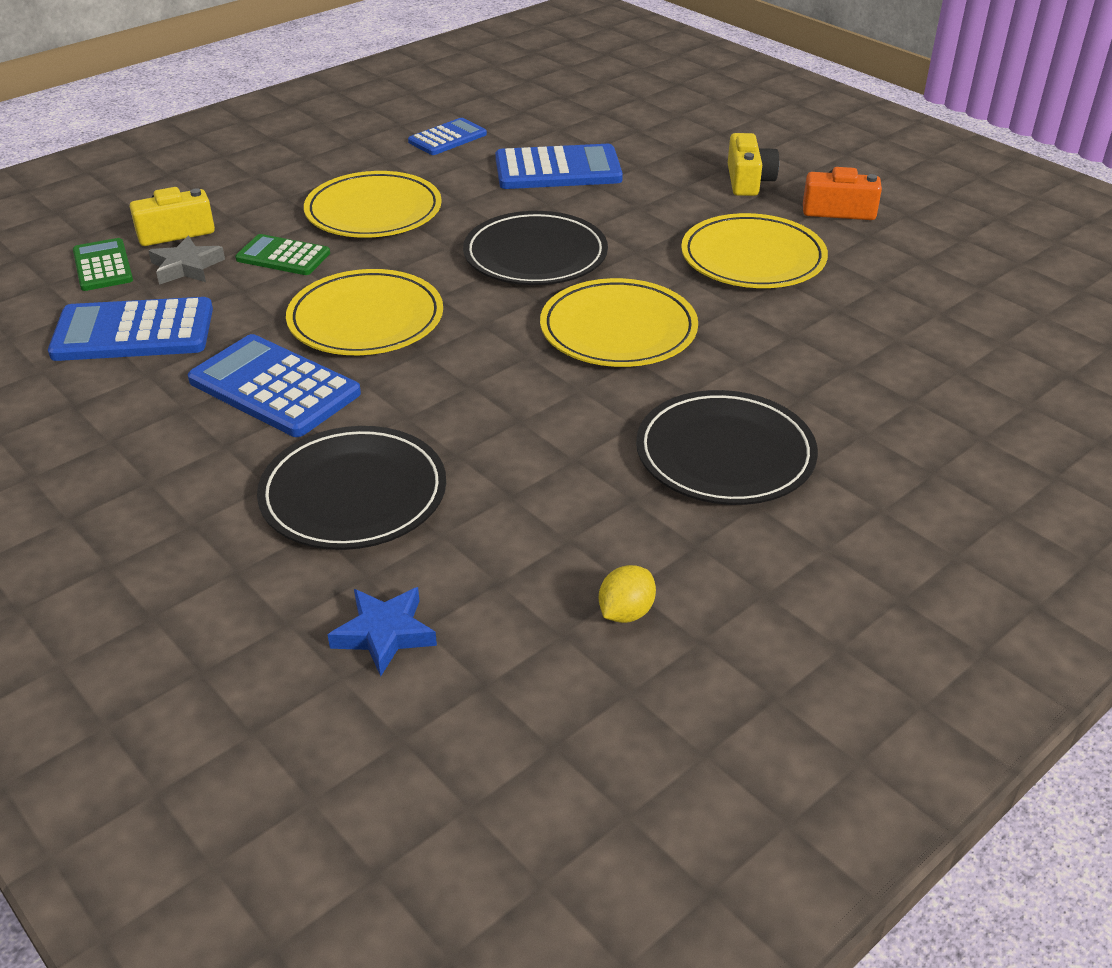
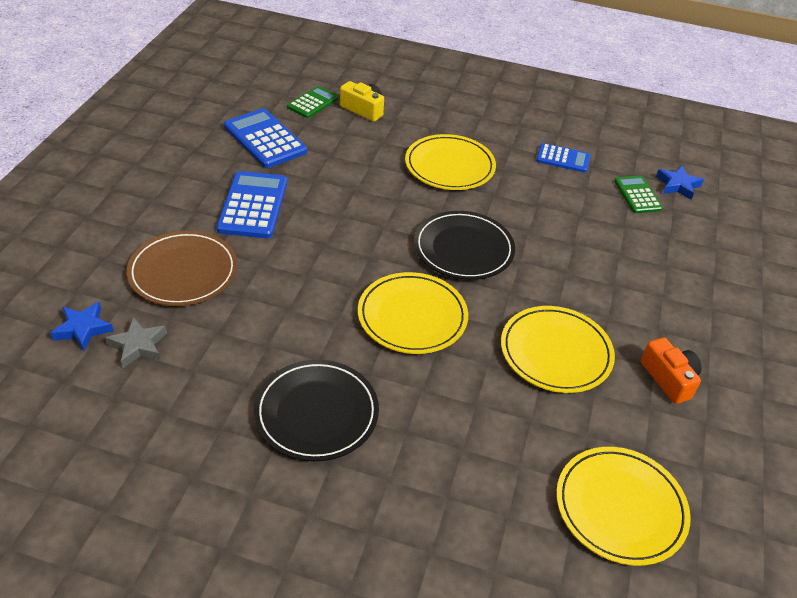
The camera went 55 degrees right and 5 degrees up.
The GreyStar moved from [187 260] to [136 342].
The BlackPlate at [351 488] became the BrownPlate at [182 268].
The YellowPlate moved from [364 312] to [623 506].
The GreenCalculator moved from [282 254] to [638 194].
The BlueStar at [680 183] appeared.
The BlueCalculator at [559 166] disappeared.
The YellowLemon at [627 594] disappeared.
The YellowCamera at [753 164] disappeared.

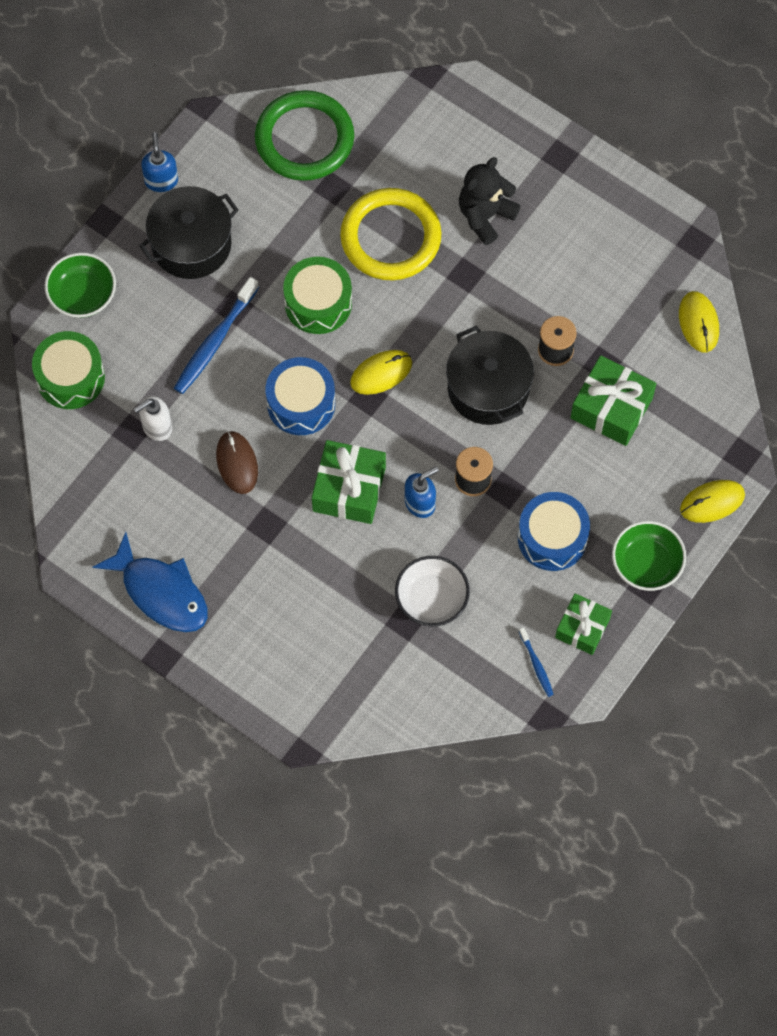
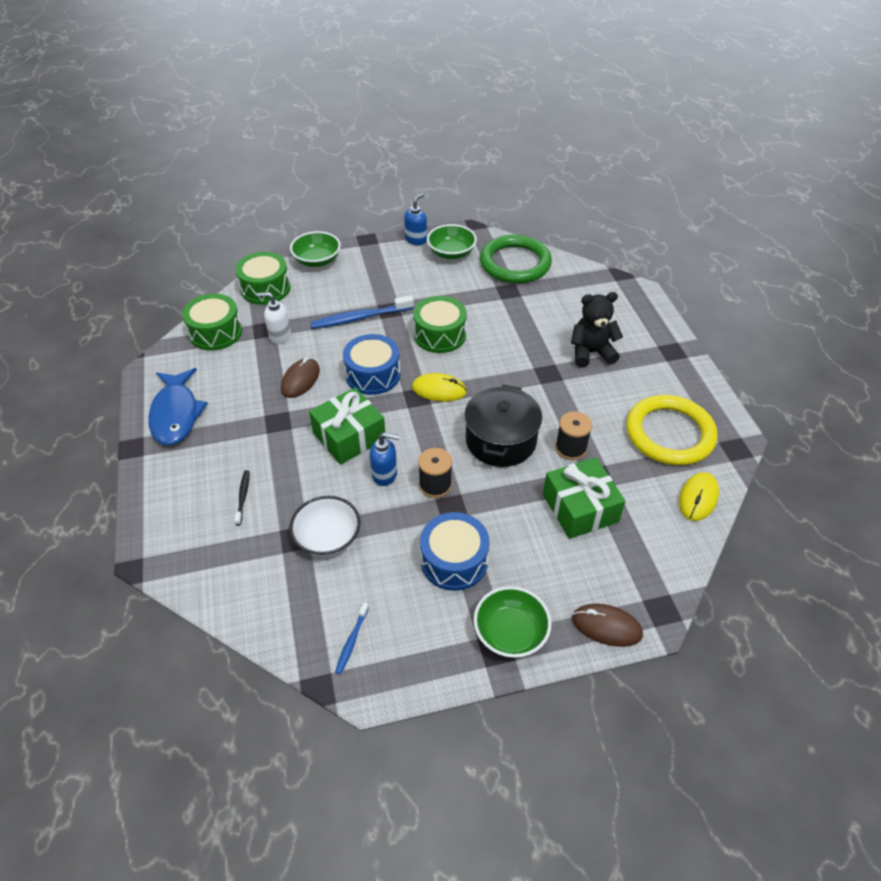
The camera went 40 degrees right and 20 degrees down.
The GreenDrum at [212 322] appeared.
The BlackToothbrush at [241 497] appeared.
The GreenBowl at [452 241] appeared.
The YellowMouse at [712 501] became the BrownMouse at [607 625].
The YellowRing moved from [391 234] to [672 430].
The BlackPot at [189 232] disappeared.
The GreenGift at [583 624] disappeared.

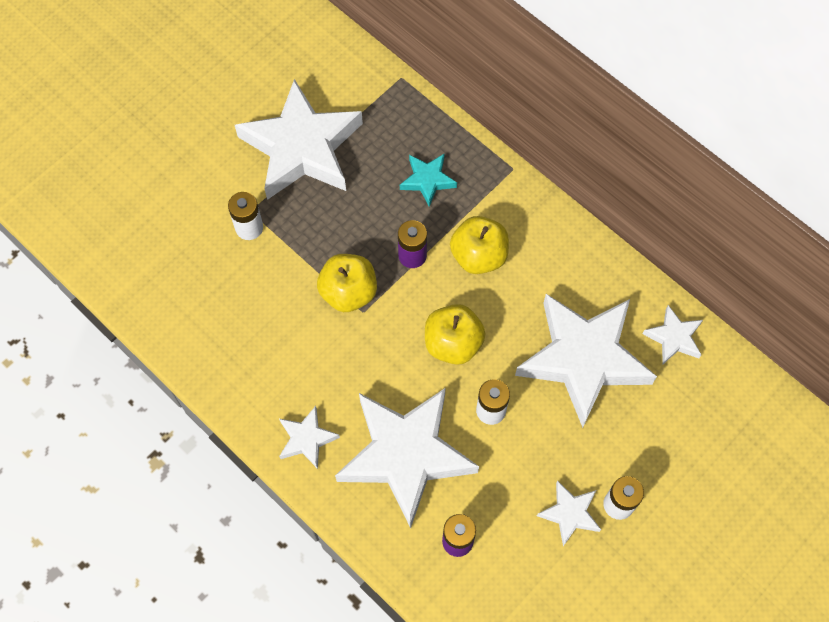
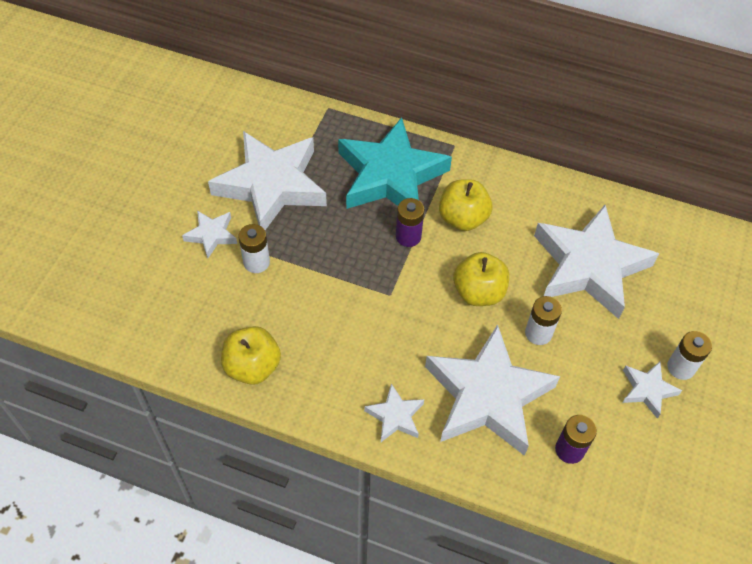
The camera went 25 degrees left and 10 degrees down.
The WhiteStar moved from [673 334] to [209 234].
The YellowApple moved from [347 283] to [251 355].
The TurquoiseStar at [428 180] changed to 2.23 times the size.

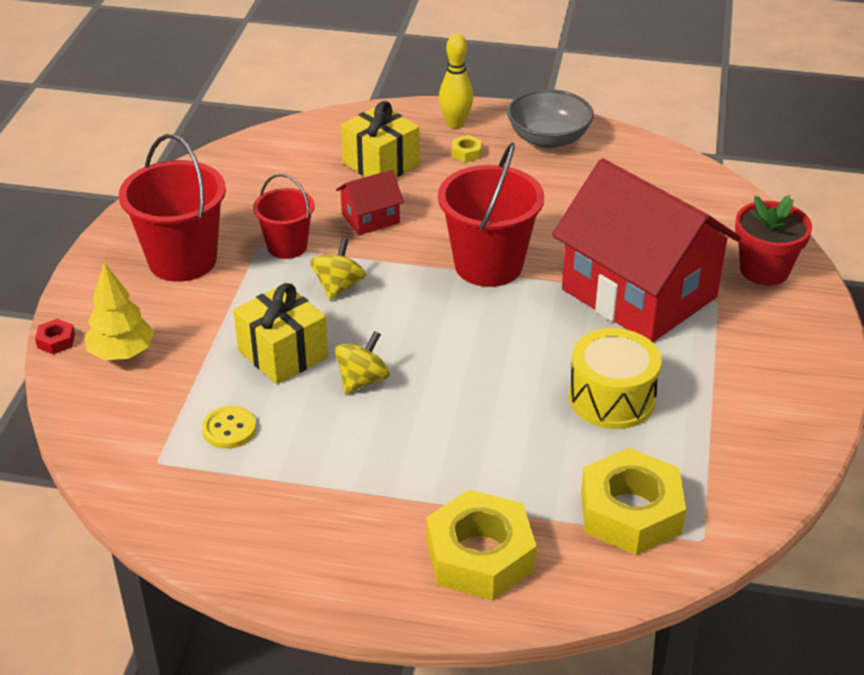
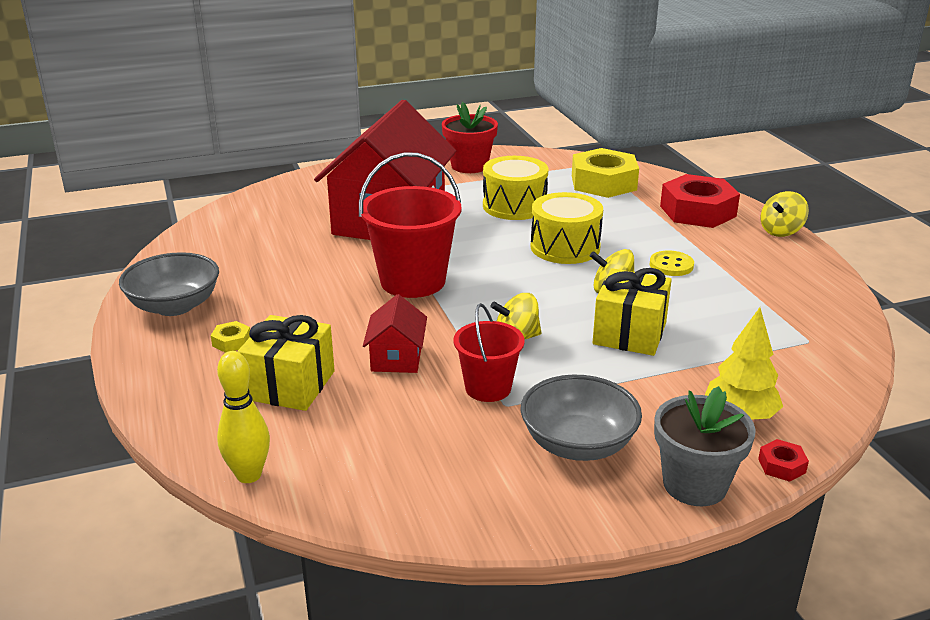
The camera went 120 degrees left and 10 degrees down.
The YellowBowlingPin moved from [456 81] to [243 417].
The RedHouse at [370 202] turned 60 degrees clockwise.
The RedFlowerPot moved from [773 240] to [470 137].
The RedBucket at [172 208] was replaced by the GreyBowl at [581 418].
The YellowDrum at [567 228] appeared.
The YellowButton moved from [229 427] to [672 263].
The GreyFlowerPot at [705 446] appeared.
The YellowNut at [481 545] became the RedNut at [700 201].
The YellowSpinningTop at [784 214] appeared.

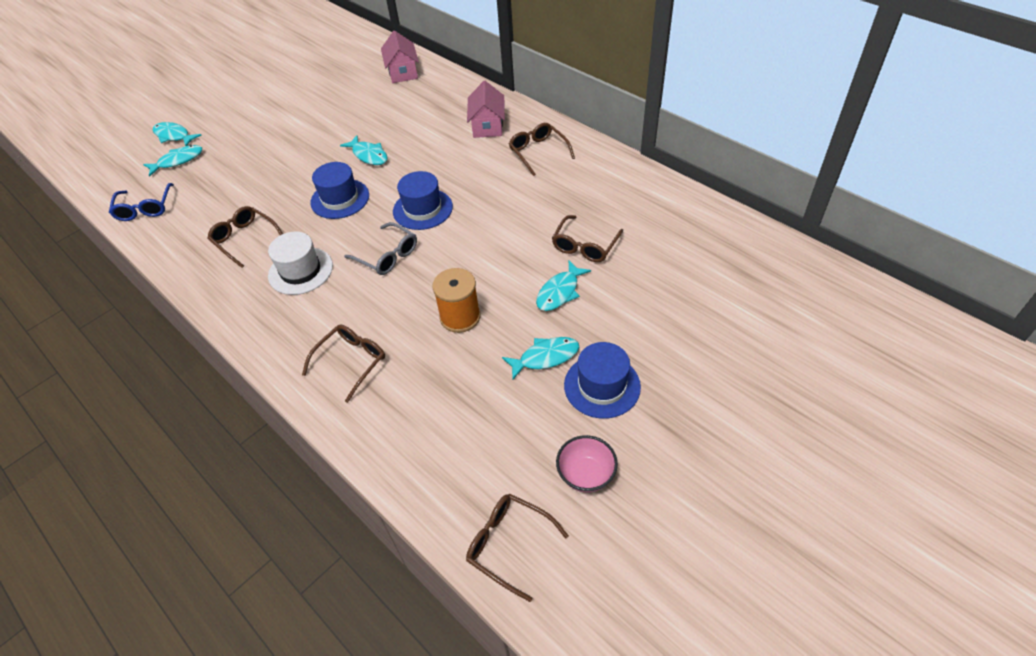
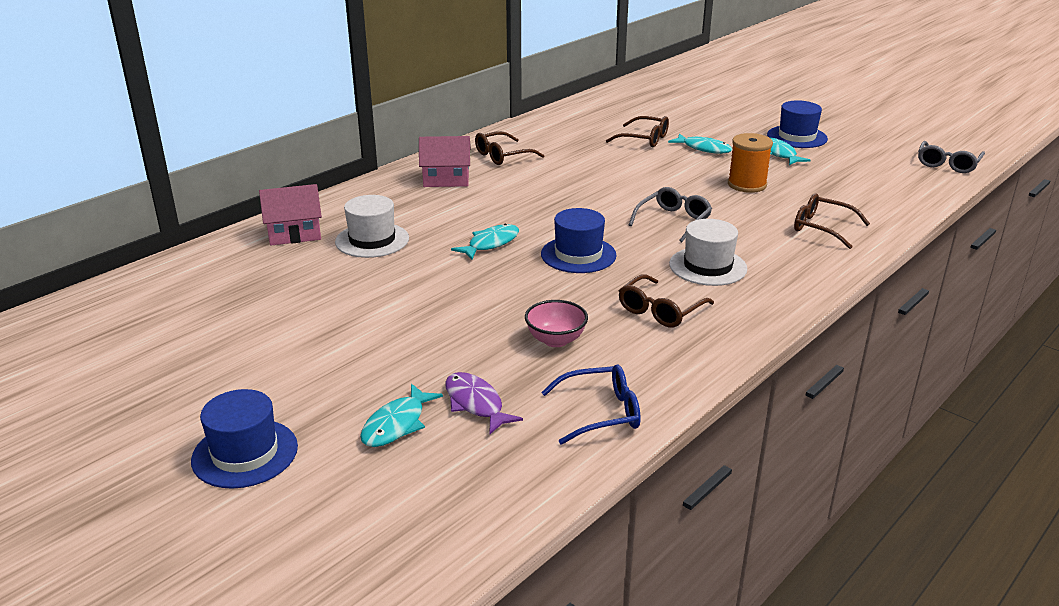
The camera went 95 degrees left and 20 degrees down.
The BlueHat moved from [423 200] to [244 439].
The WhiteHat at [372 226] appeared.
The TurquoiseFish at [172 161] became the PurpleFish at [484 403].
The PinkBowl moved from [587 463] to [556 323].
The BrownGlasses at [517 548] became the GreyGlasses at [951 157].

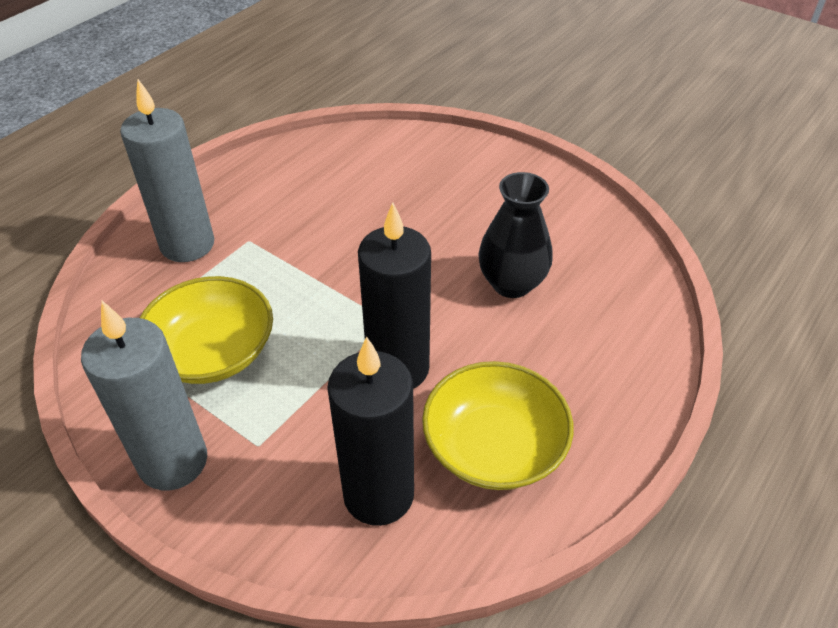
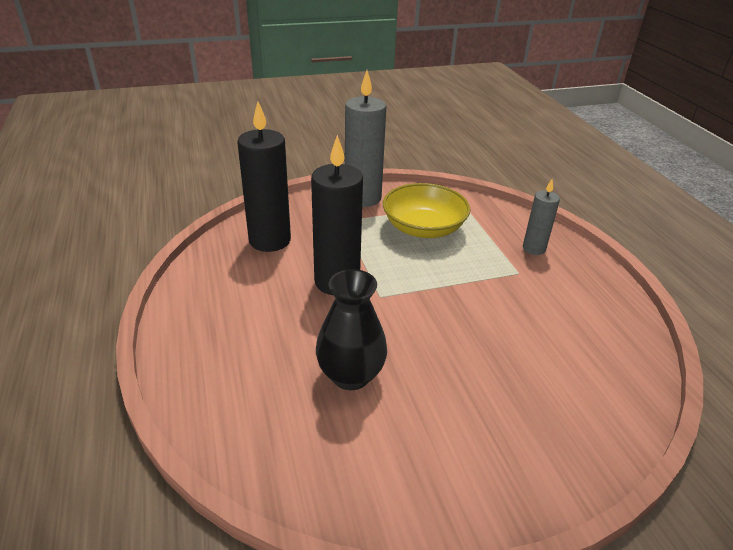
The camera went 125 degrees right and 10 degrees down.
The GreyCandle at [167 170] changed to 0.56 times the size.
The YellowBowl at [498 425] disappeared.

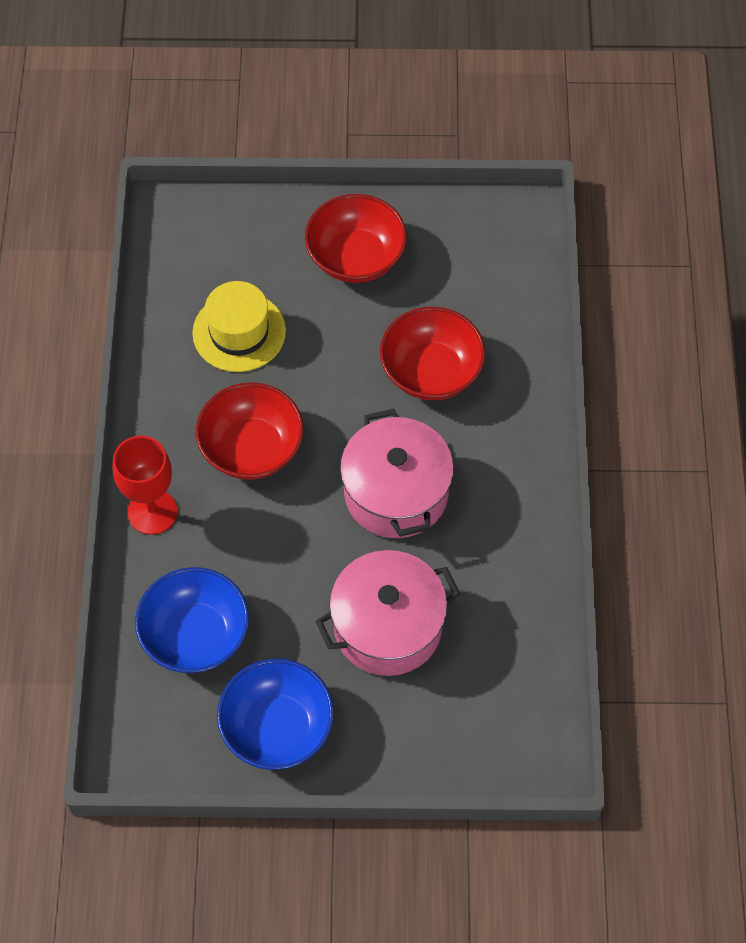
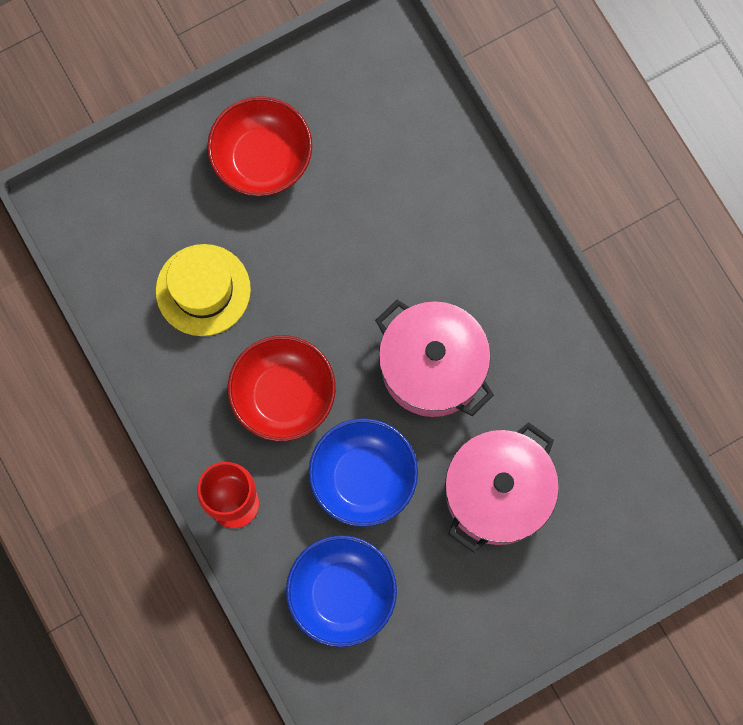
The camera went 30 degrees left and 15 degrees up.
The BlueBowl moved from [275 714] to [363 472].
The RedBowl at [433 354] disappeared.

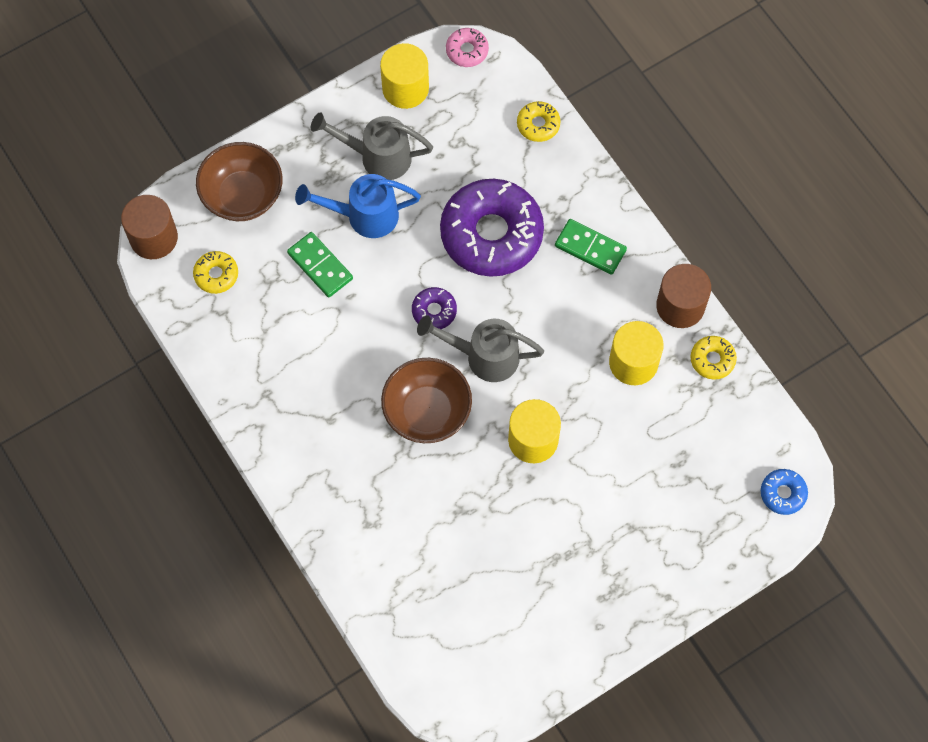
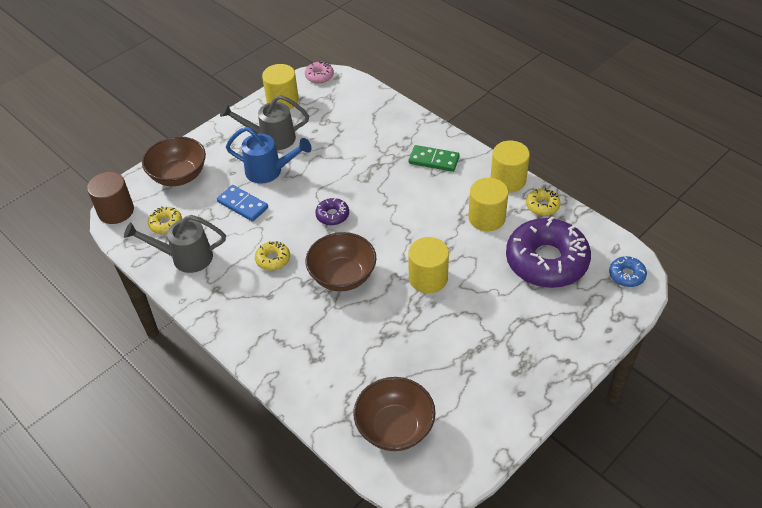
The camera went 10 degrees left and 20 degrees down.
The GreyWateringCan moved from [480 348] to [175 244].
The GreenDomino at [320 265] became the BlueDomino at [242 203].
The BlueWateringCan at [358 206] turned 150 degrees counterclockwise.
The YellowDonut moved from [538 121] to [272 256].
The BrownBowl at [395 414] appeared.
The BrownCylinder at [683 296] became the YellowCylinder at [510 167].
The PurpleDonut moved from [492 228] to [548 252].

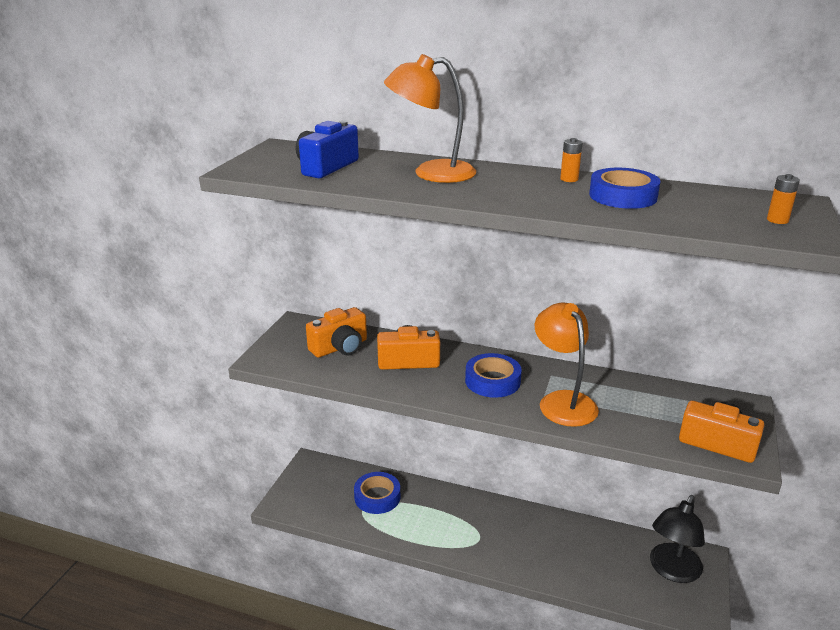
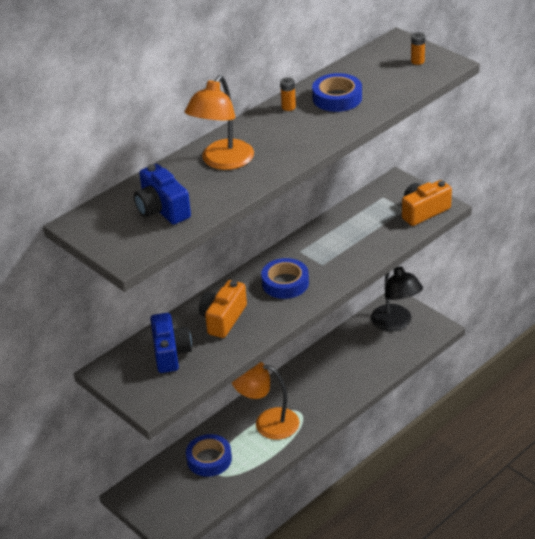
The camera went 60 degrees left and 10 degrees up.
The OrangeCamera at [336 332] became the BlueCamera at [171 343].
The OrangeLamp moved from [567 364] to [265 401].

